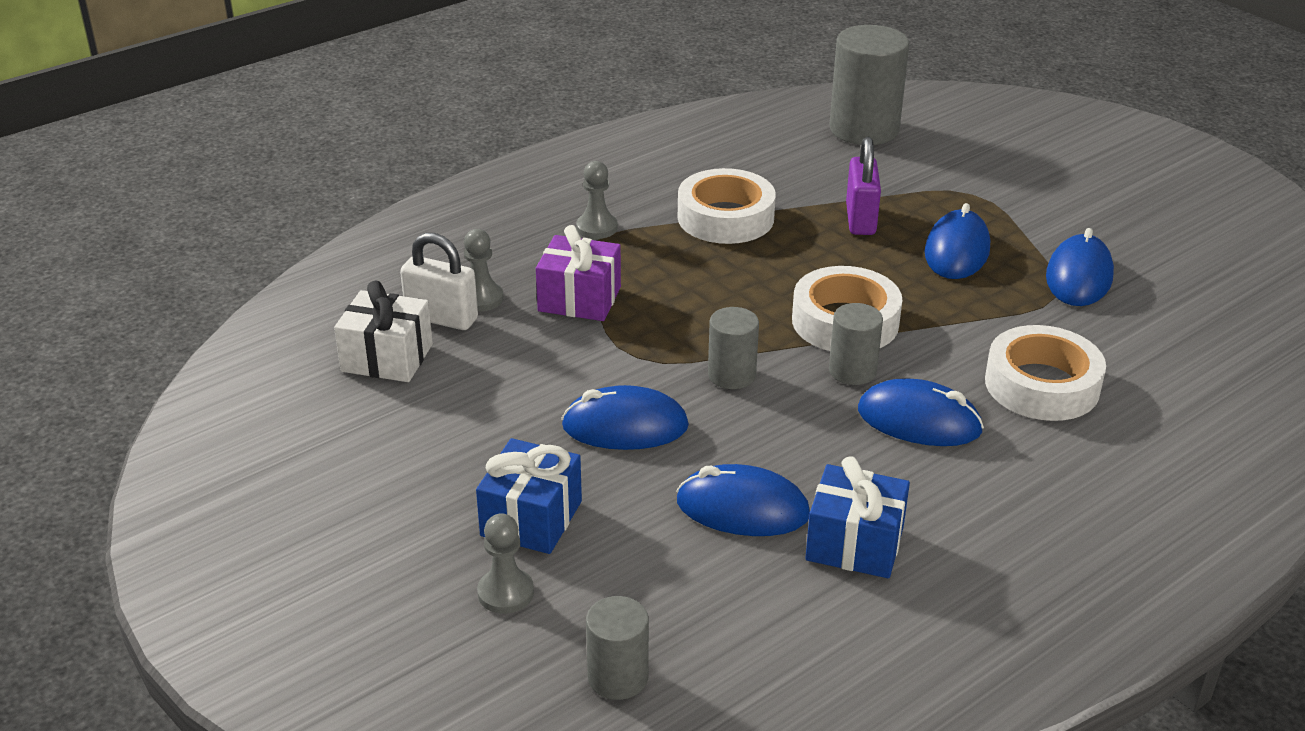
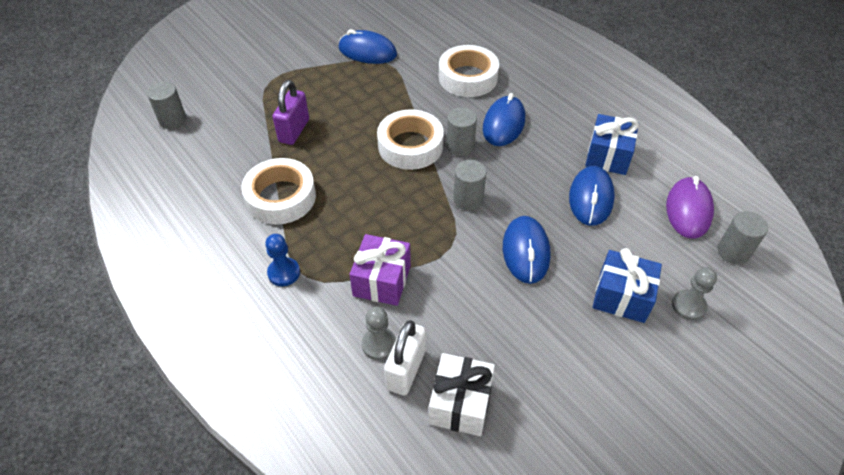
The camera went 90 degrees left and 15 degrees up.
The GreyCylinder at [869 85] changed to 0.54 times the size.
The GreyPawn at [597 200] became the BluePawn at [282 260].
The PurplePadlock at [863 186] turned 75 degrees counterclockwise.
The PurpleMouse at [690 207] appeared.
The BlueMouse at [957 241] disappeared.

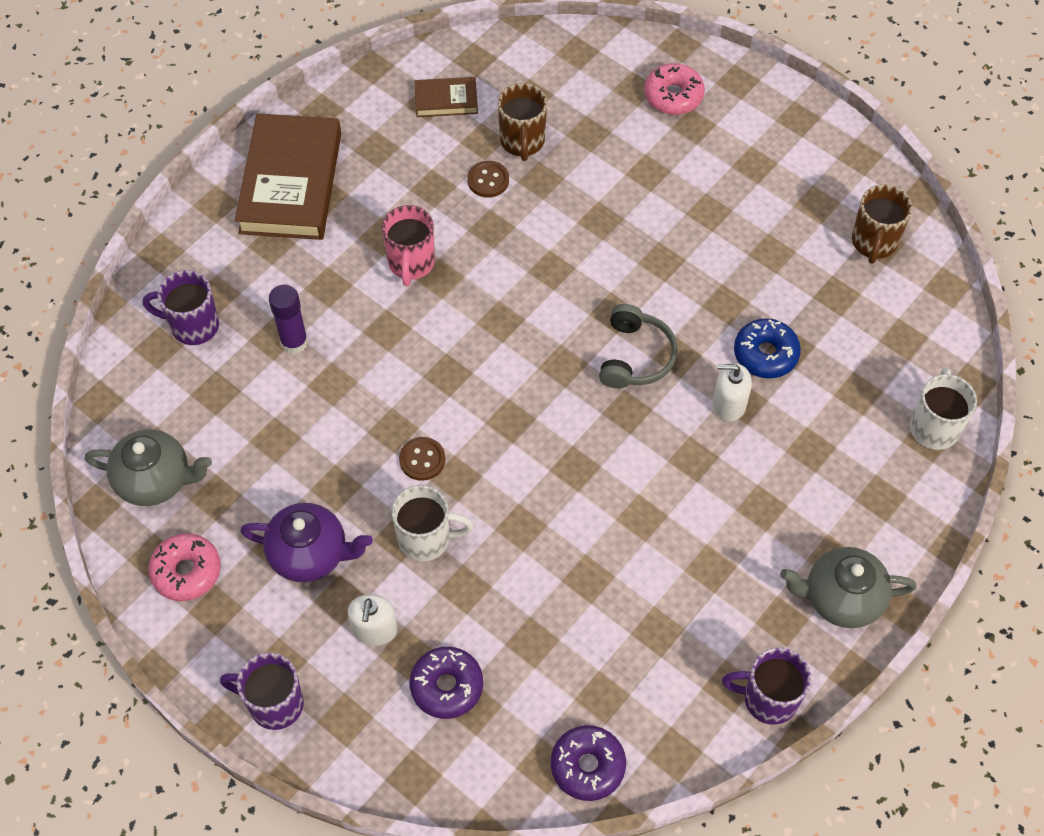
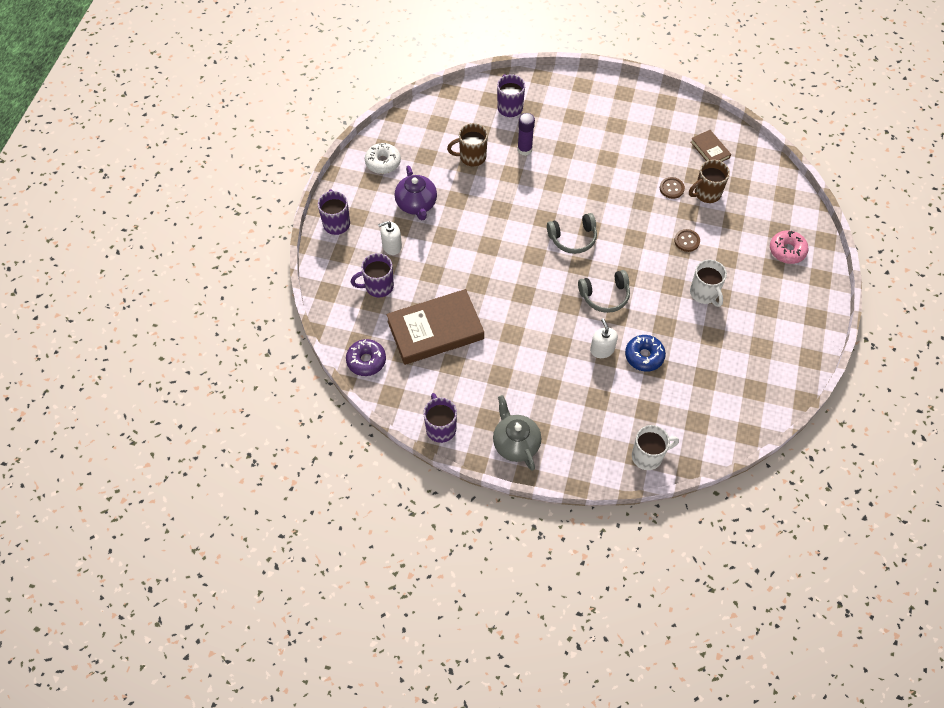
The camera went 65 degrees right and 0 degrees up.
The PurpleDonut at [446 683] was replaced by the PurpleMug at [372 275].
The PinkDonut at [184 567] became the WhiteDonut at [383 158].
The BrownBook moved from [288 176] to [435 327].
The BrownMug moved from [882 224] to [467 144].
The GreyHeadphones at [572 233] appeared.
The BrownButton moved from [422 459] to [687 240].
The WhiteMug moved from [432 523] to [708 283].
The GreyTeapot at [148 467] disappeared.
The PinkMug at [408 245] disappeared.

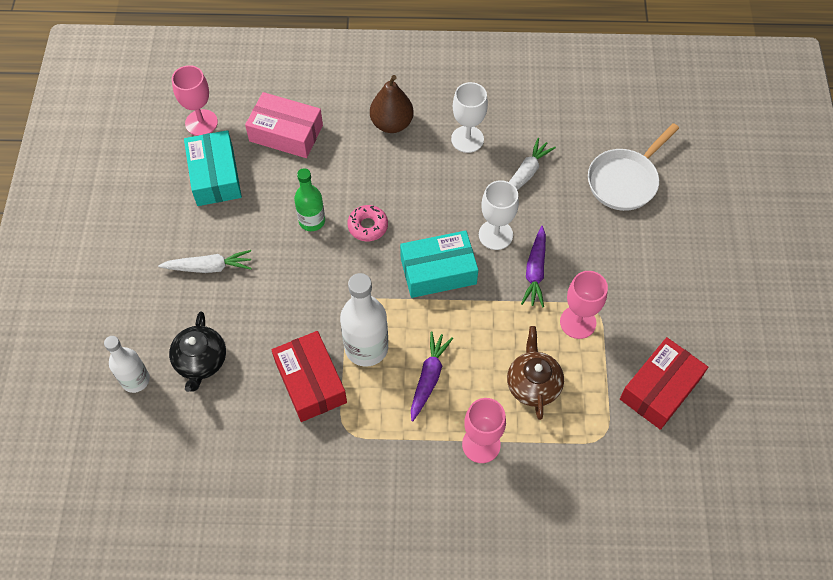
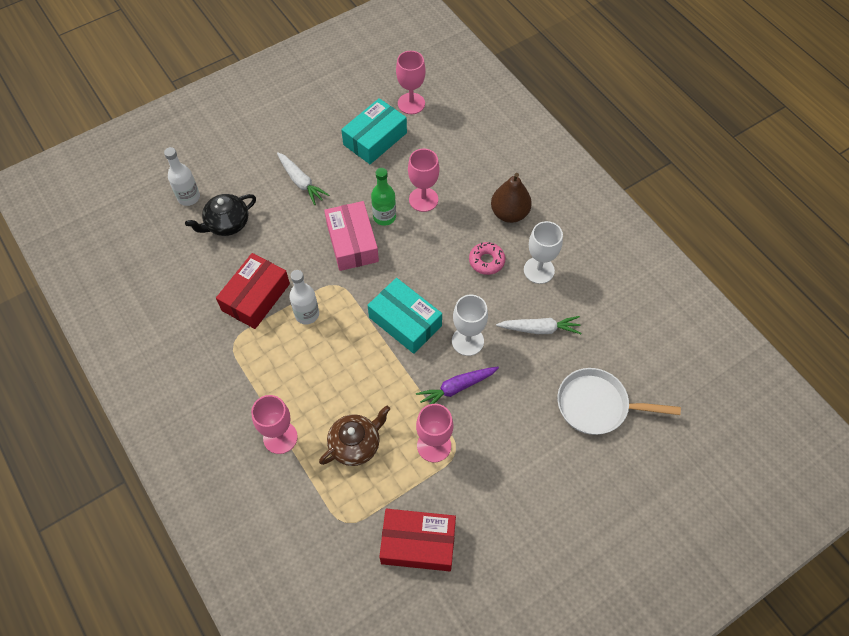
The camera went 55 degrees right and 0 degrees up.
The WhiteBottle at [364 320] changed to 0.65 times the size.
The PinkBox moved from [284 125] to [351 236].
The PinkGoblet at [423 180] appeared.
The PinkDonut moved from [367 223] to [487 258].
The PurpleCarrot at [432 376] disappeared.

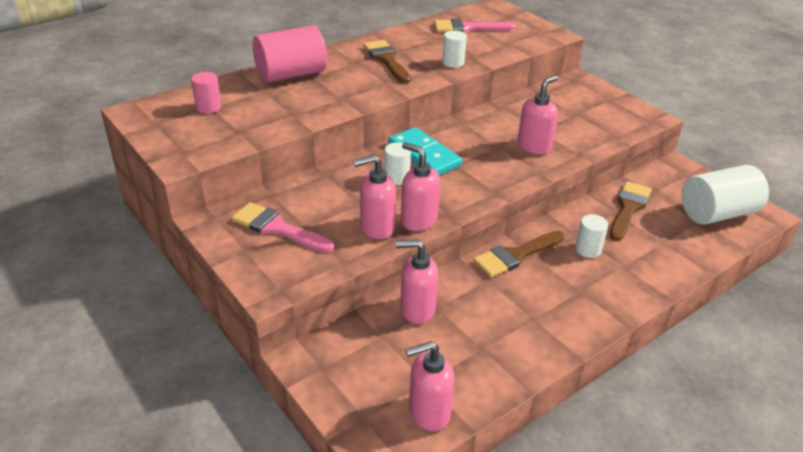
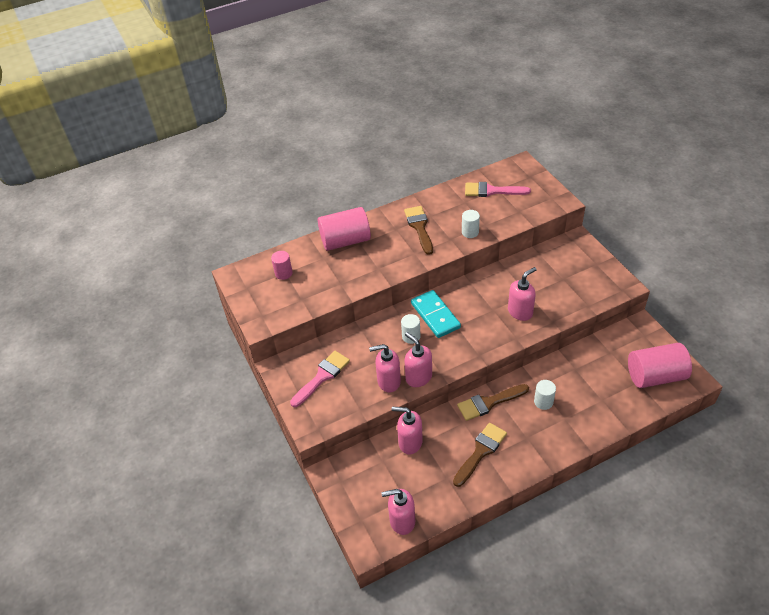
The camera went 15 degrees right and 10 degrees up.
The PinkBrush at [283 227] turned 90 degrees clockwise.
The BrownBrush moved from [630 211] to [480 455].
The WhiteCylinder at [725 195] became the PinkCylinder at [660 365].

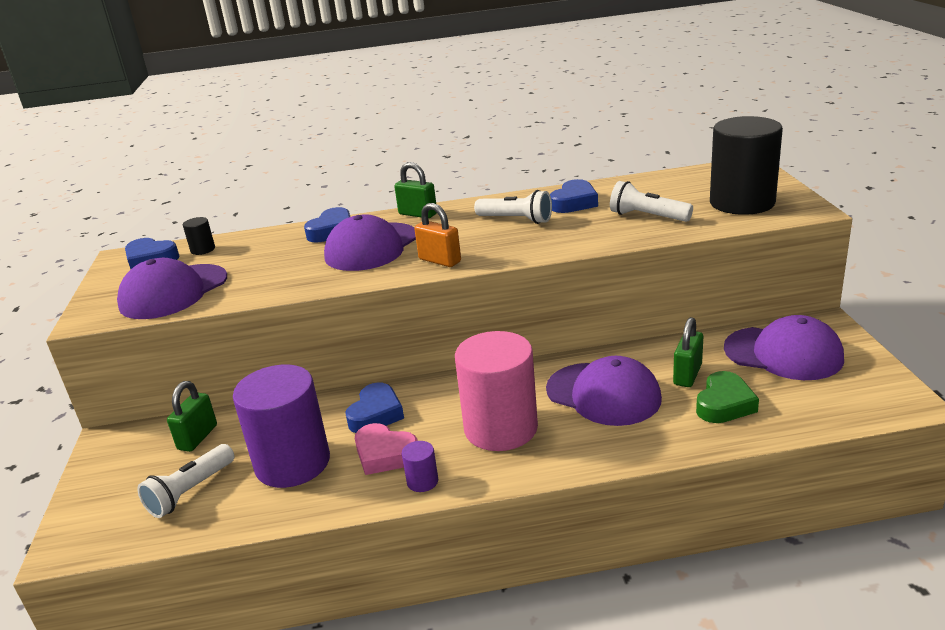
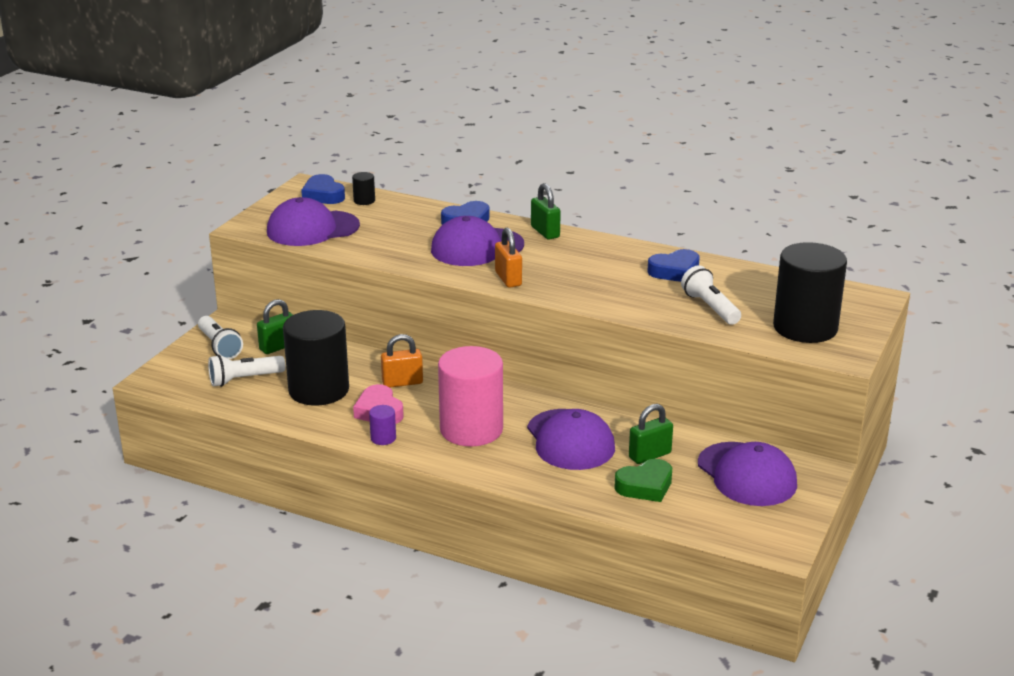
The camera went 30 degrees right and 0 degrees up.
The WhiteFlashlight moved from [513 207] to [220 337].
The PurpleCylinder at [281 426] became the BlackCylinder at [316 358].
The BlueHeart at [374 408] was replaced by the OrangePadlock at [402 361].

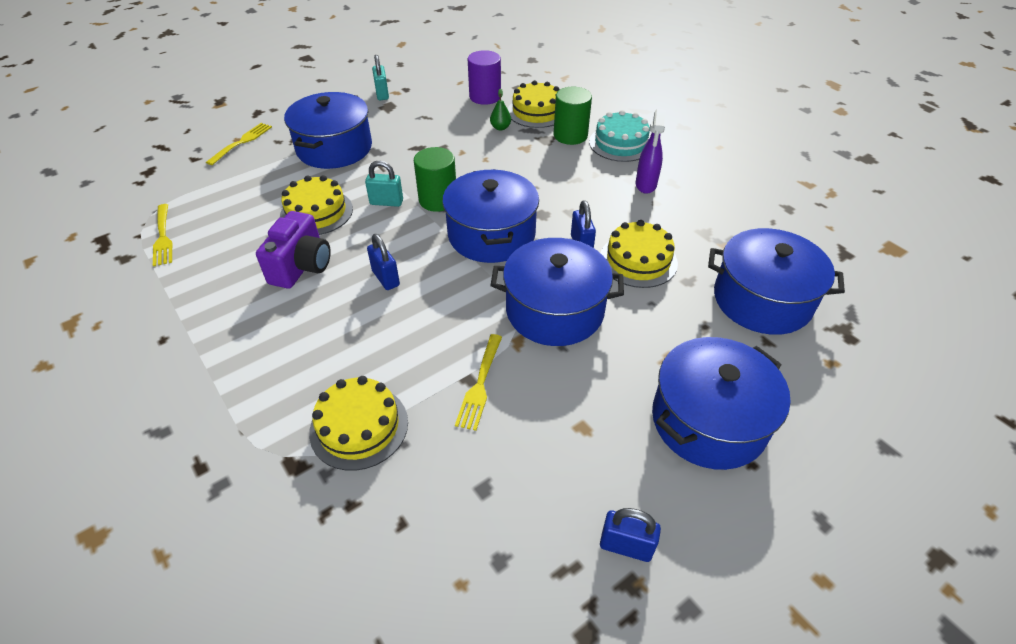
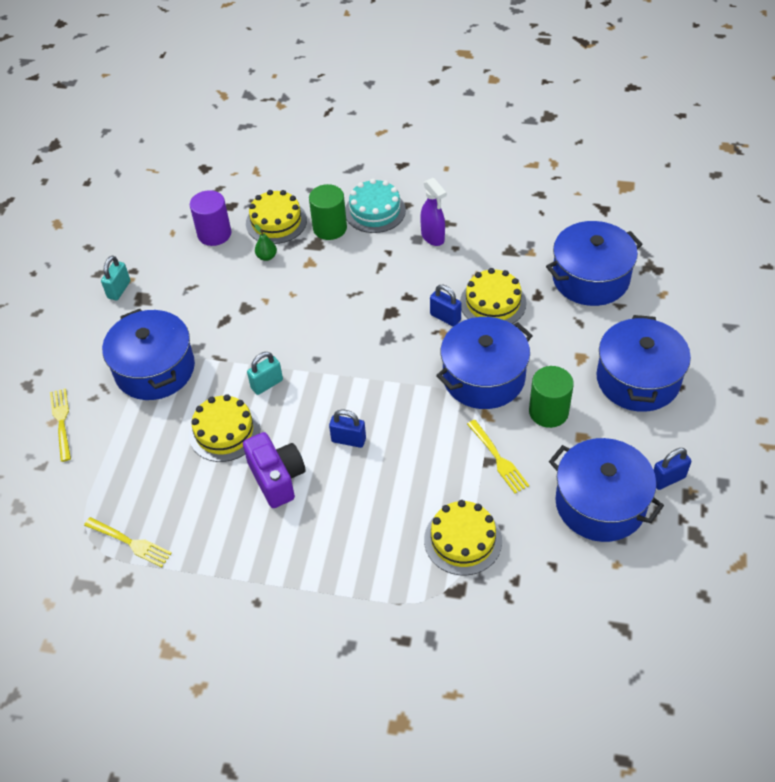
The camera went 40 degrees left and 5 degrees up.
The TurquoisePadlock at [380 77] turned 75 degrees clockwise.
The GreenCylinder moved from [435 179] to [551 397].
The BluePot moved from [490 216] to [606 490].

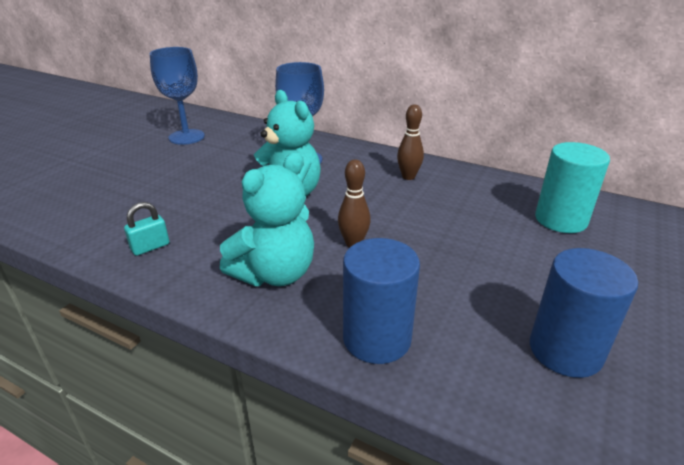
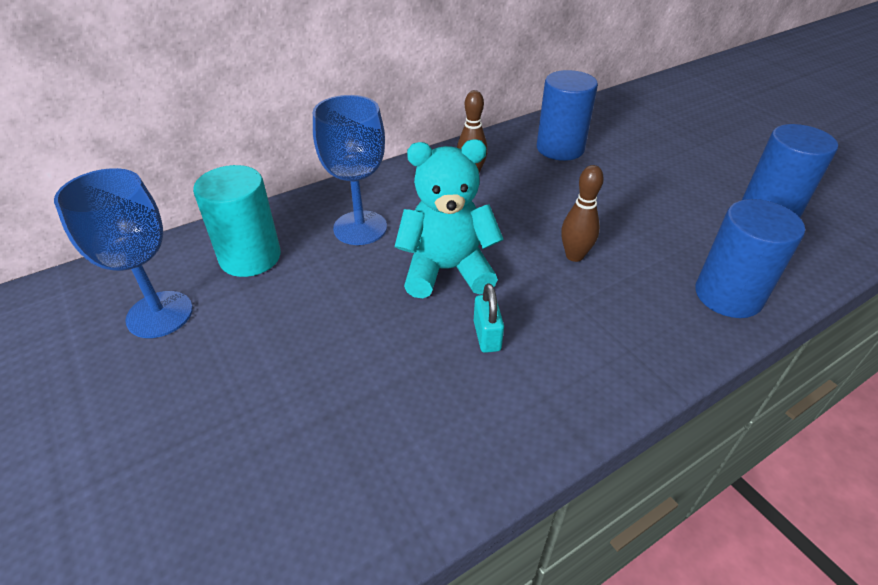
The camera went 60 degrees left and 10 degrees up.
The TurquoiseCylinder moved from [572 187] to [237 221].
The TurquoisePadlock moved from [146 229] to [489 318].
The BlueCylinder at [567 115] appeared.
The TurquoiseTeddyBear at [267 219] disappeared.

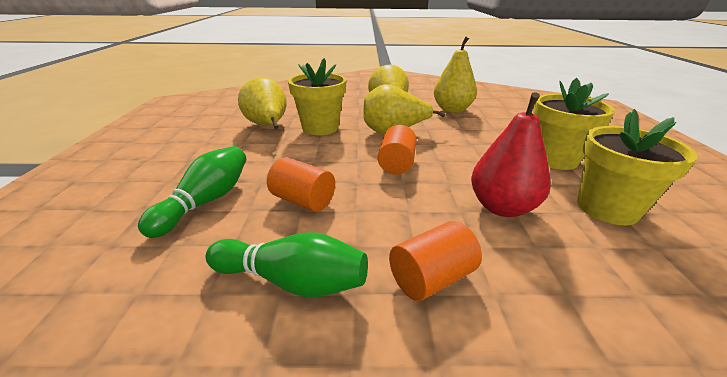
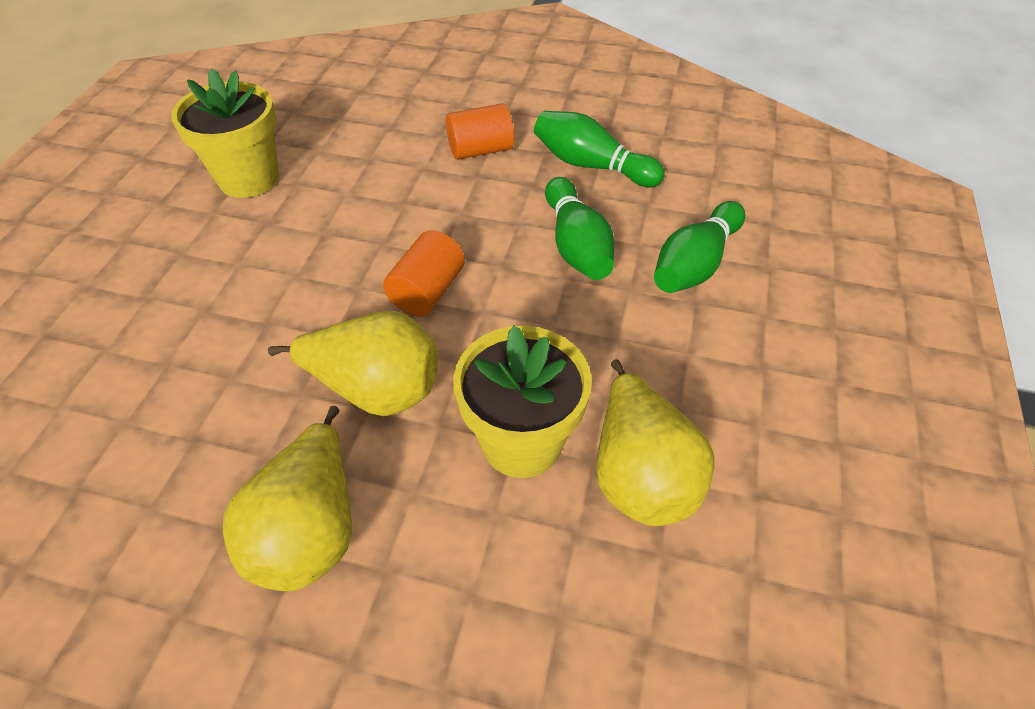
The camera went 165 degrees left and 20 degrees up.
The OrangeCylinder at [301 184] was replaced by the GreenBowlingPin at [579 228].
The YellowPear at [455 74] disappeared.
The RedPear at [511 154] disappeared.
The YellowFlowerPot at [574 124] disappeared.

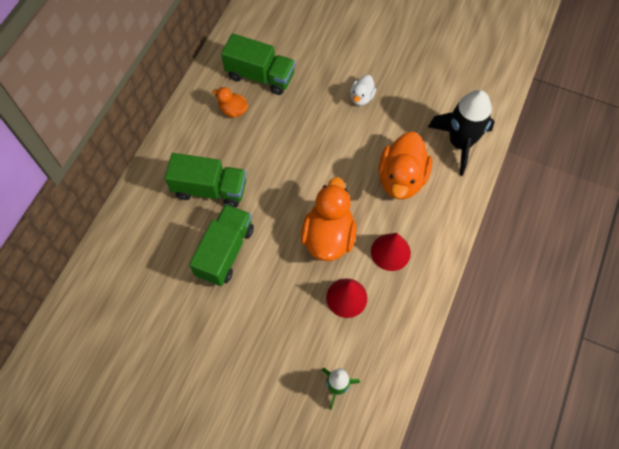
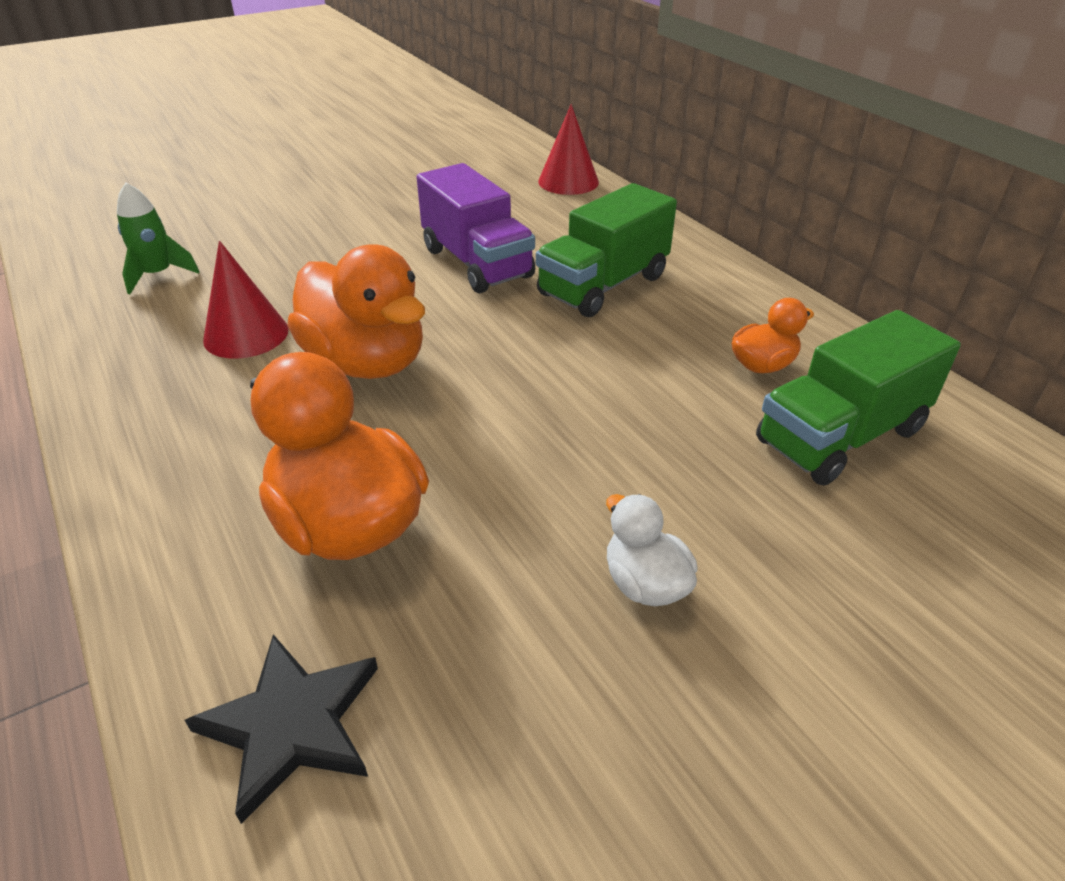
The camera went 125 degrees right and 25 degrees down.
The BlackRocket at [461 133] was replaced by the BlackStar at [281 729].
The GreenTruck at [221 245] became the PurpleTruck at [476 228].
The RedCone moved from [391 252] to [568 149].

